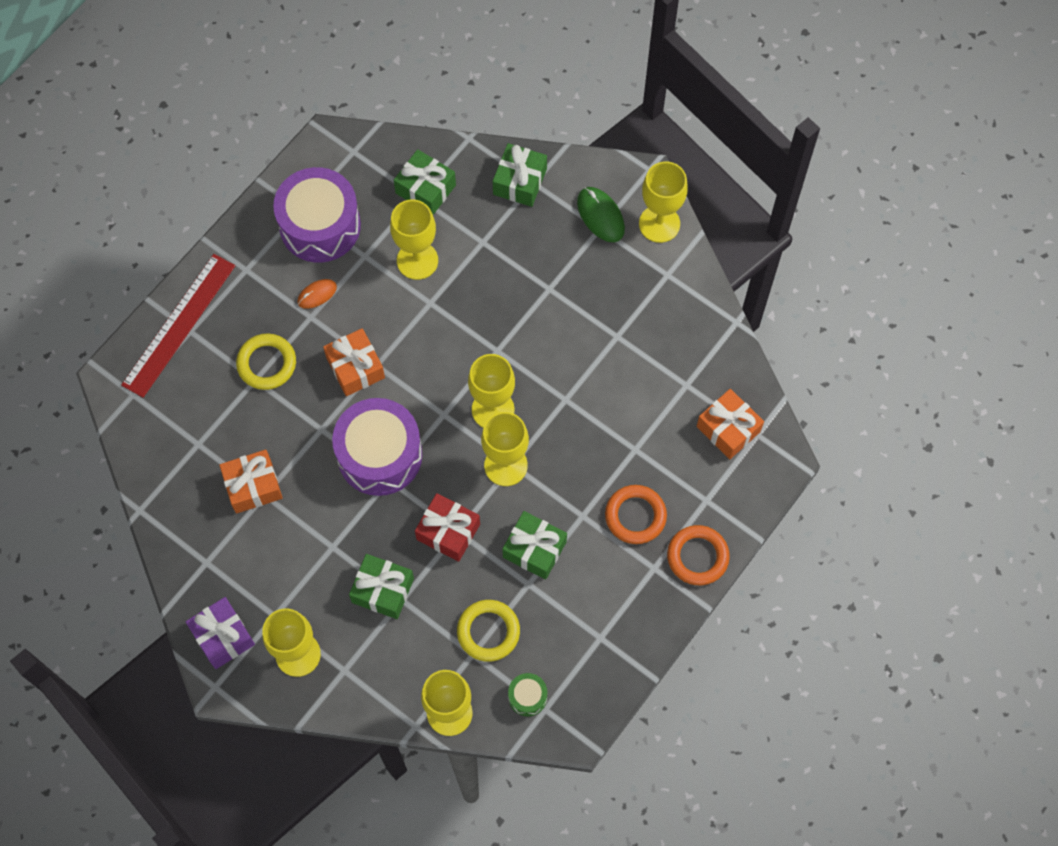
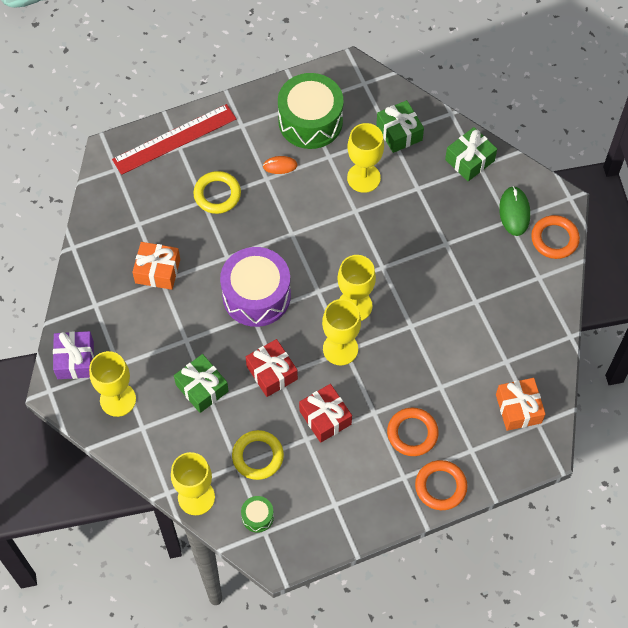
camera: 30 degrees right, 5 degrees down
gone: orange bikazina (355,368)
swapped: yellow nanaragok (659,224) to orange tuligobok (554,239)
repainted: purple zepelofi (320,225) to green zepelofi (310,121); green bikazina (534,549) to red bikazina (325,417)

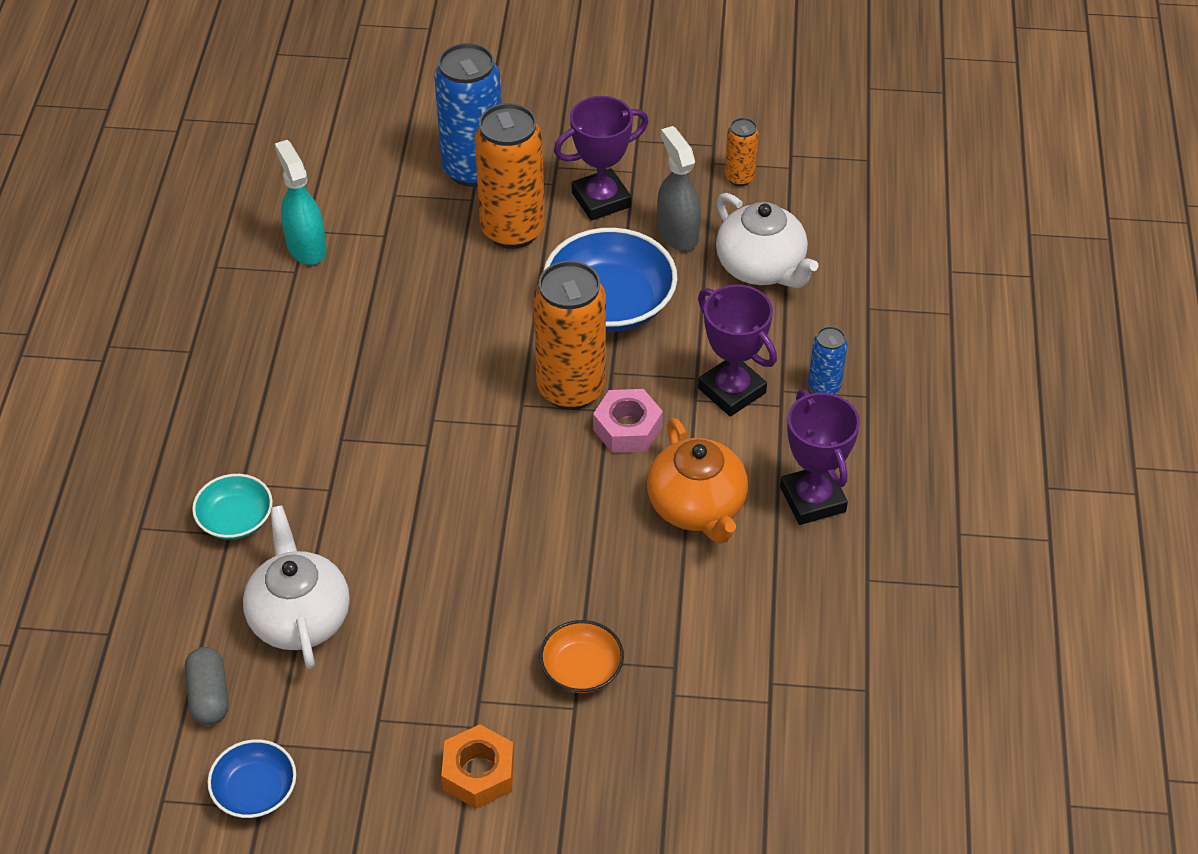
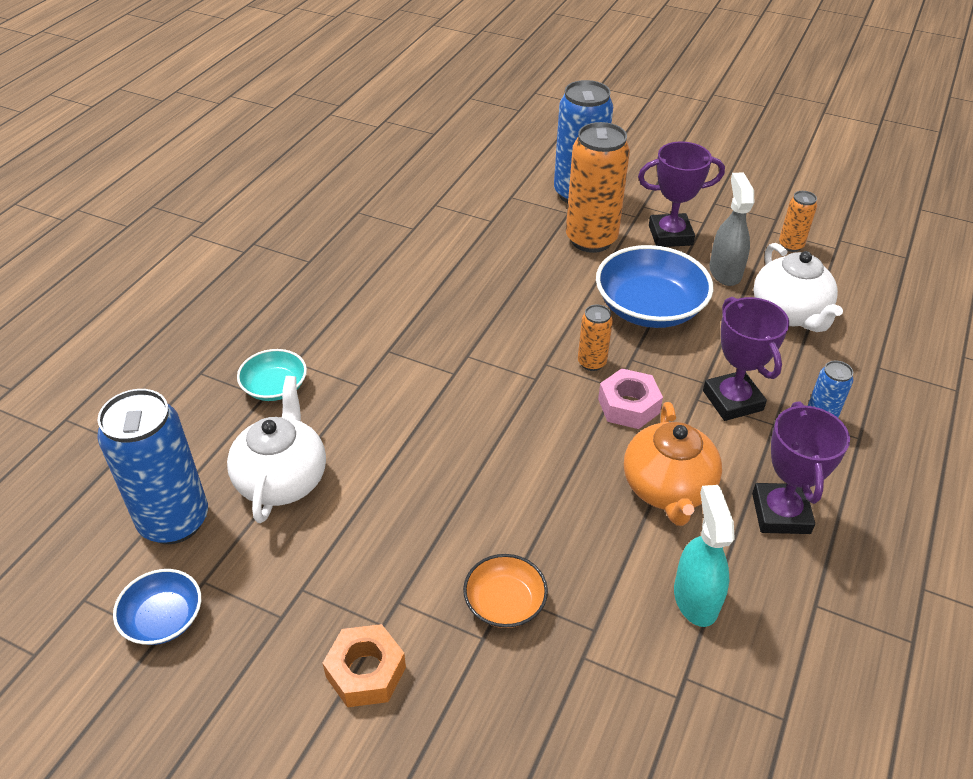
camera: 20 degrees right, 5 degrees down
shifted: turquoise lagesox (306,247) to (695,598)
swapped: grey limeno (209,696) to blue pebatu (174,521)
scaled: orange pebatu (571,389) = (591,362) x0.49

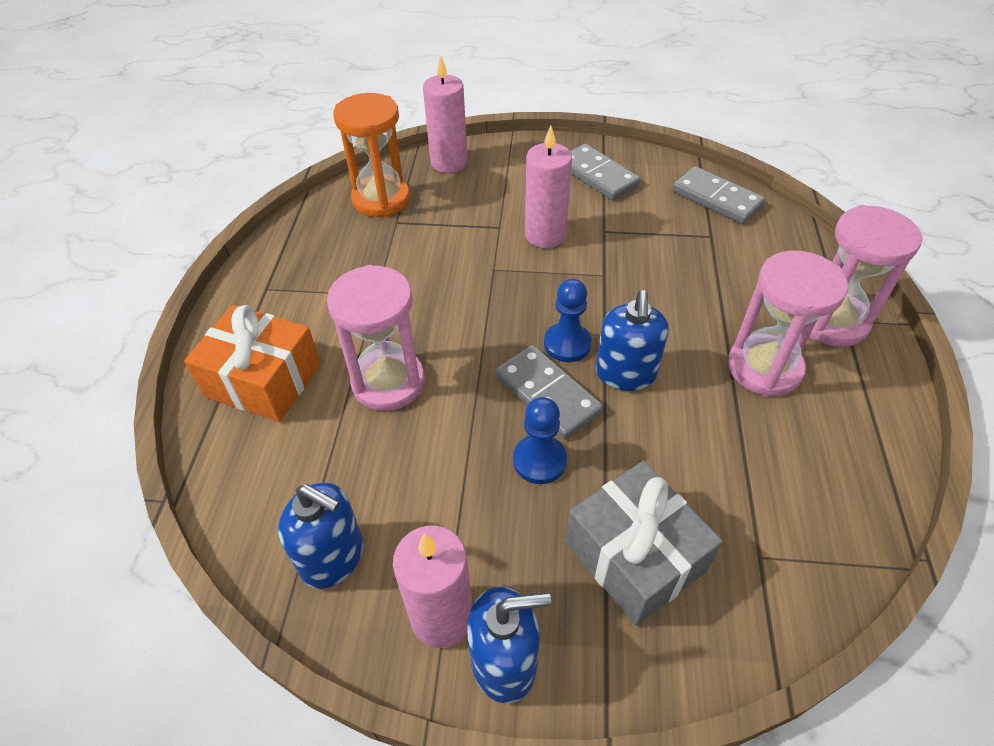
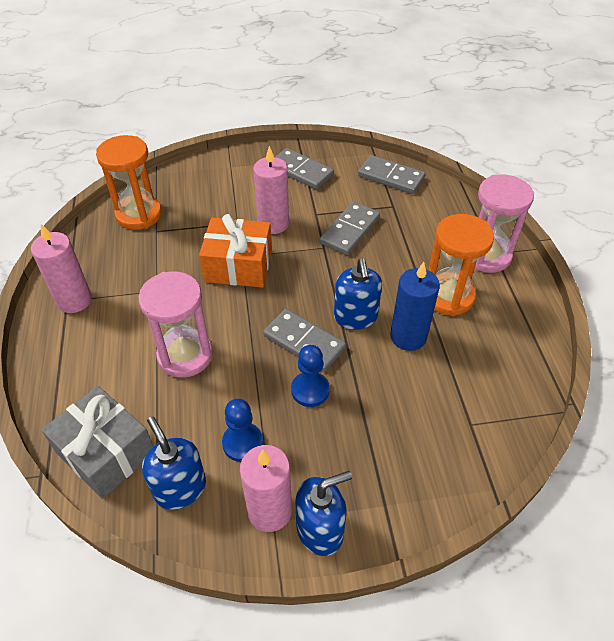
camera: 15 degrees left, 0 degrees up
new: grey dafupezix (350,230); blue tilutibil (408,337)
shifted: pink tilutibil (449,162) to (74,300); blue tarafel (567,344) to (243,443); orange bikazina (263,380) to (238,265); grey bikazina (634,556) to (106,452)
repainted: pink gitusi (764,368) to orange gitusi (448,296)
rotated: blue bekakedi (333,557) = (180,488) 135 degrees counterclockwise

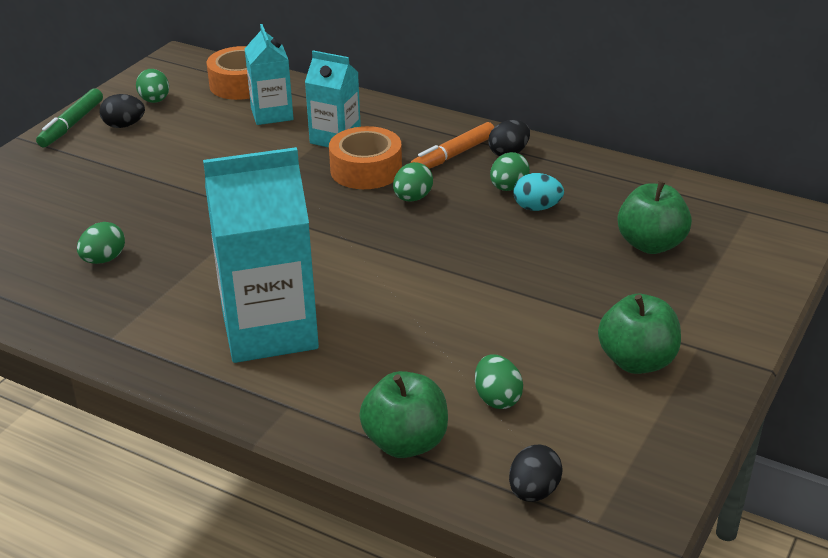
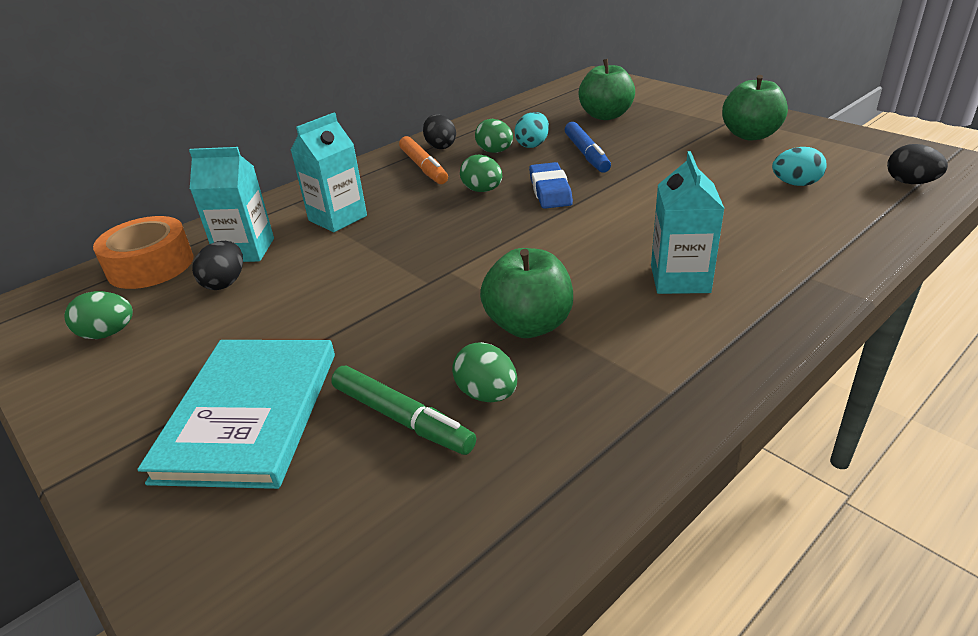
camera: 70 degrees left, 0 degrees up
gone: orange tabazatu (366,170)
new: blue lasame (586,154); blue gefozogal (550,191); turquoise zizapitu (250,414)
shifted: green lasame (71,125) to (402,419); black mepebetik (124,125) to (225,283); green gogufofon (405,443) to (529,325)
repainted: green mepebetik (497,398) to turquoise mepebetik (795,184)
scaled: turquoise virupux (269,330) = (680,279) x0.57

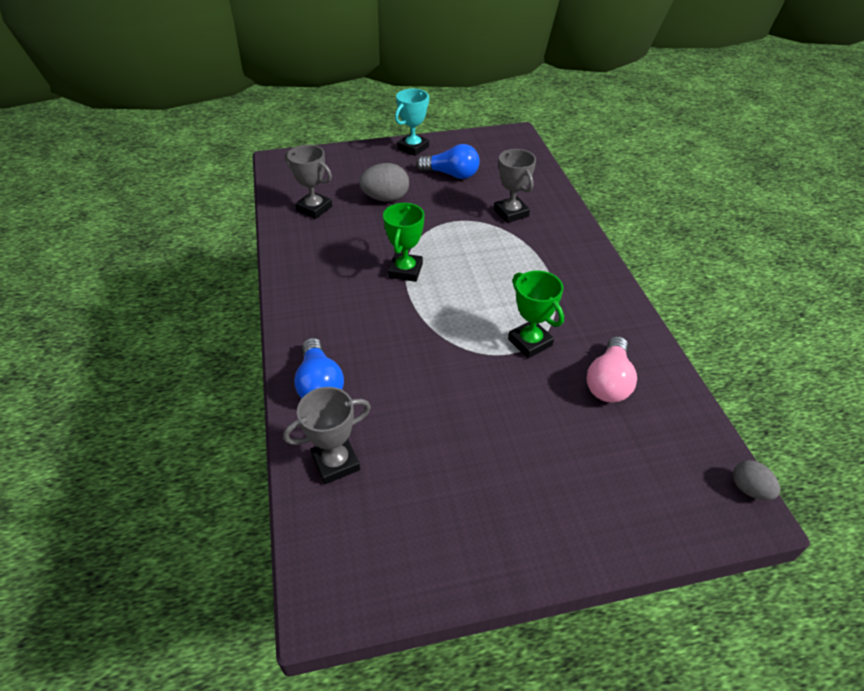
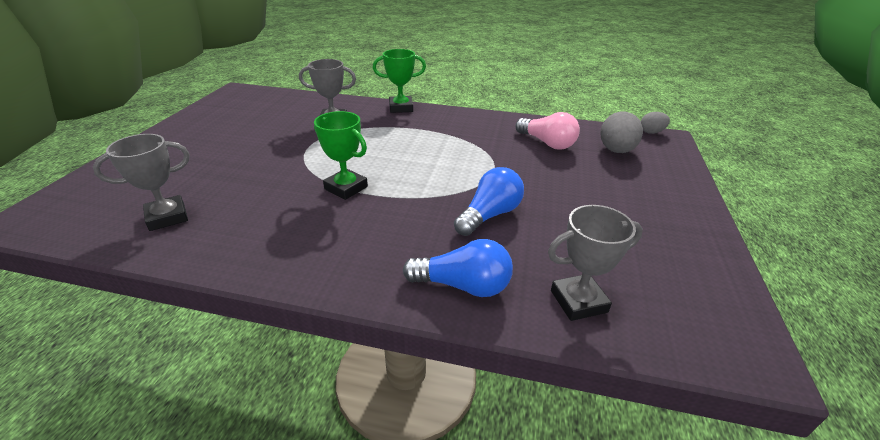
camera: 65 degrees left, 10 degrees down
gone: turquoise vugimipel (413,147)
shifted: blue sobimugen (451,174) to (489,215); grey mepebetik (385,198) to (616,151); green vugimipel (530,342) to (401,108)
rotated: grey vugimipel (336,462) = (578,301) 75 degrees clockwise

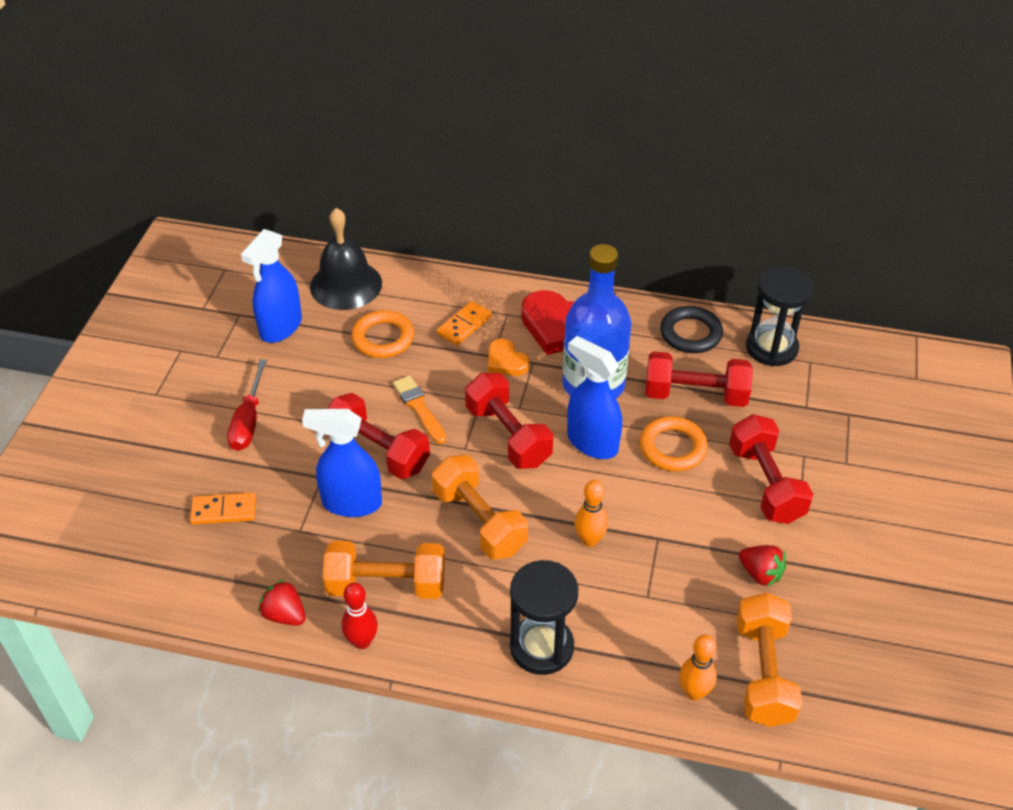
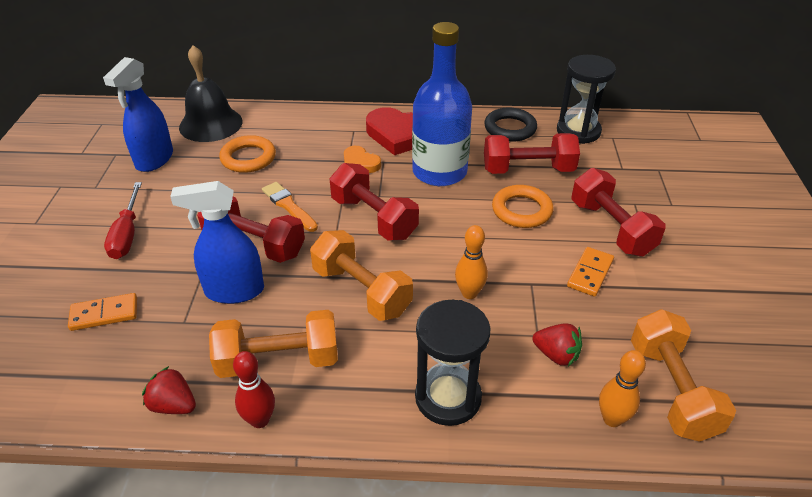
camera: 10 degrees left, 5 degrees down
gone: blue lagesox (592,442)
shifted: orange dafupezix (464,325) to (590,273); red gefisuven (760,574) to (556,355)

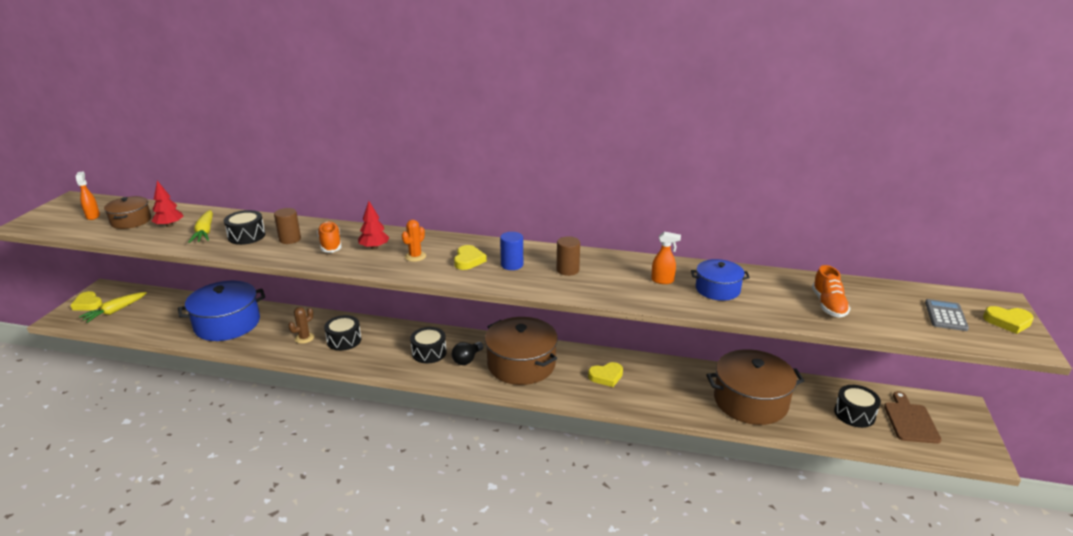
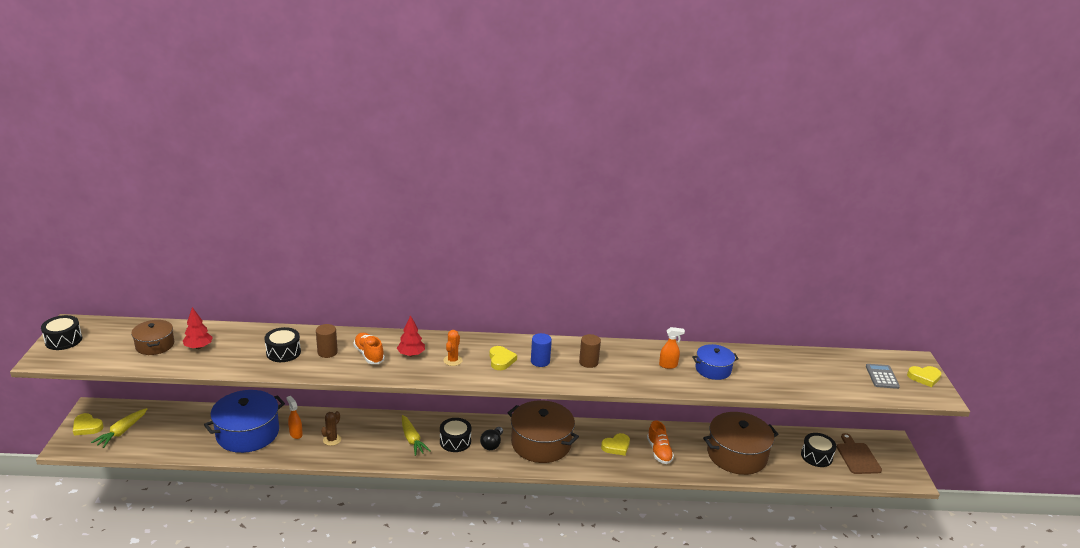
camera: 15 degrees left, 0 degrees up
shifted: orange lagesox (93,216) to (296,434); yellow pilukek (205,232) to (412,439); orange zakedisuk (828,305) to (659,451); black zepelofi (344,340) to (63,340)

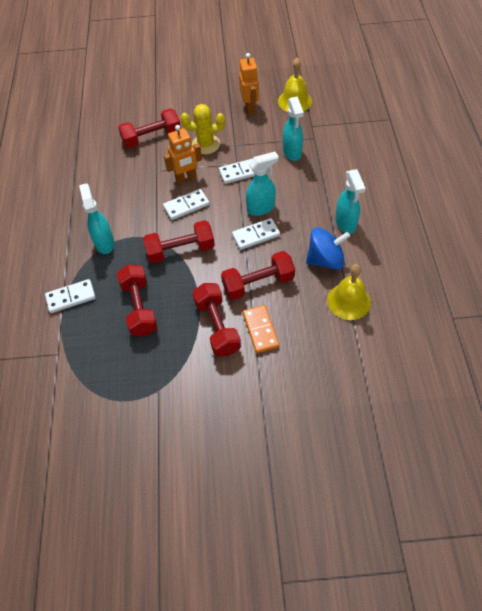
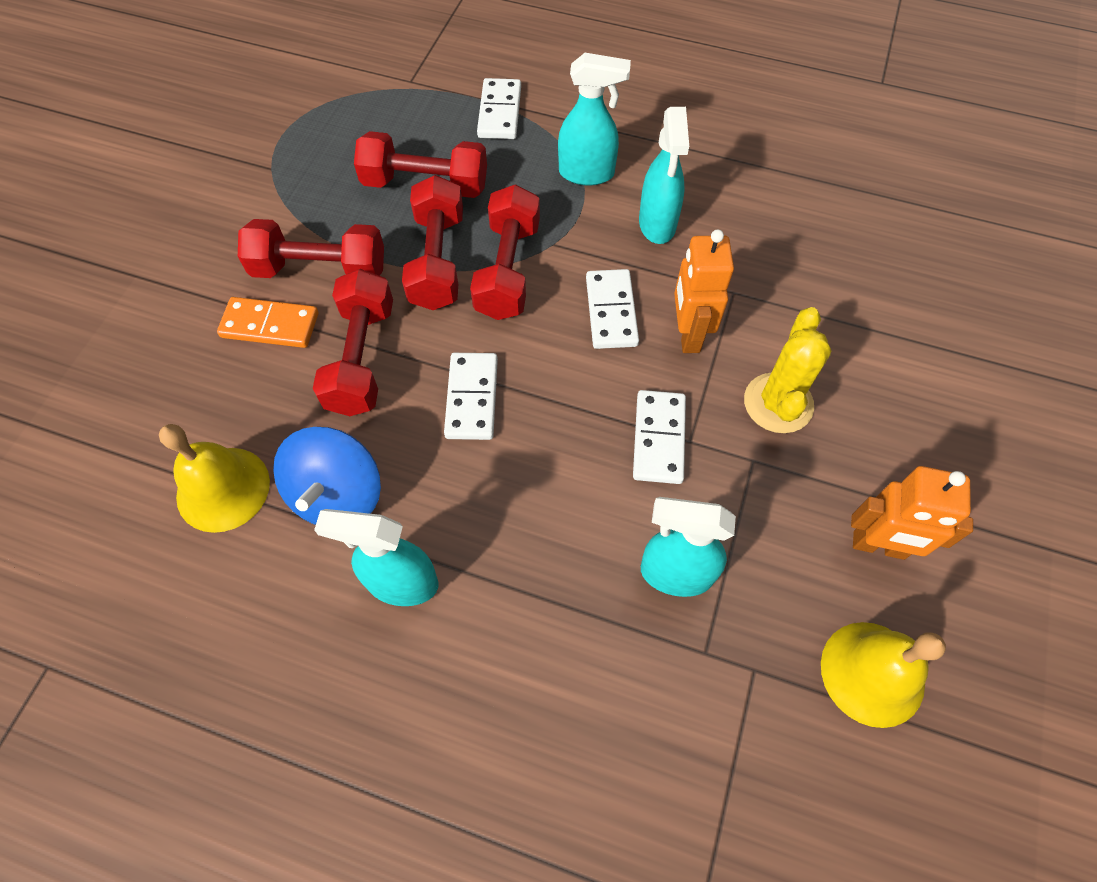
camera: 110 degrees right, 5 degrees up
shifted: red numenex (152,138) to (437,260); turquoise lagesox (261,208) to (657,224)

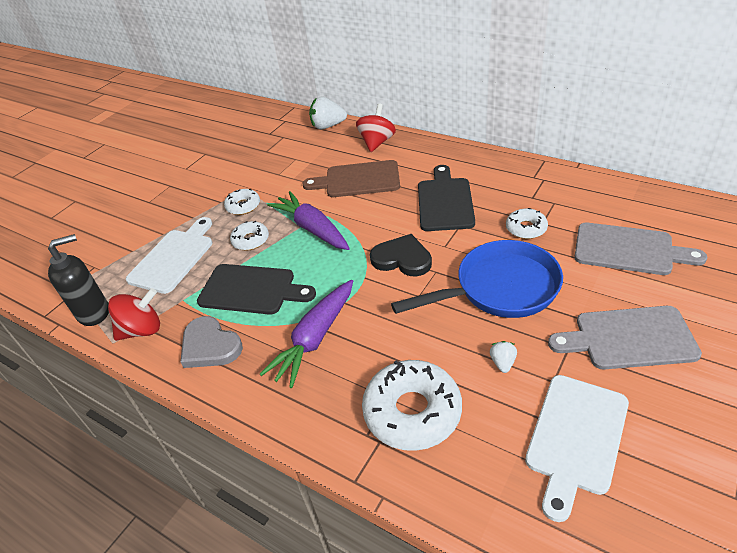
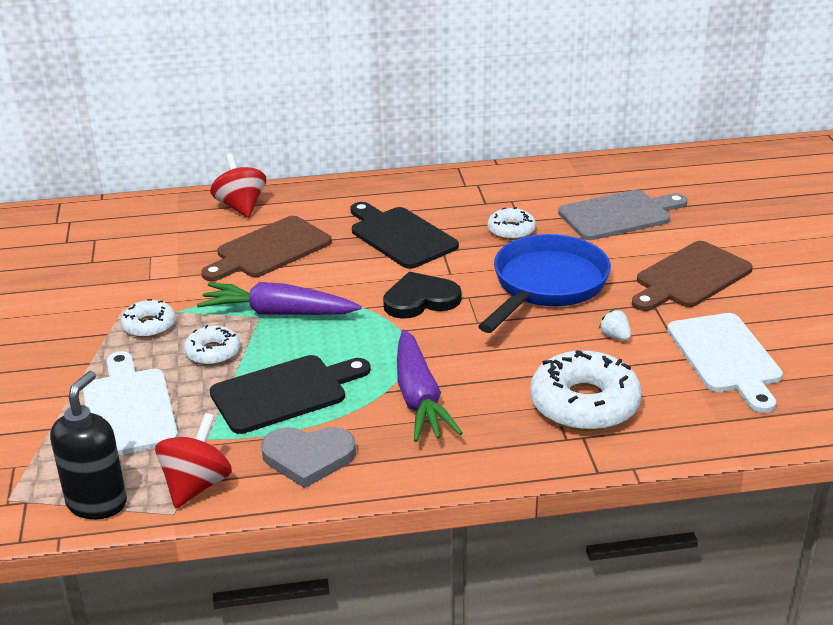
camera: 45 degrees left, 10 degrees down
gone: white gefisuven (328,126)
repainted: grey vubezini (629,338) to brown vubezini (690,277)

